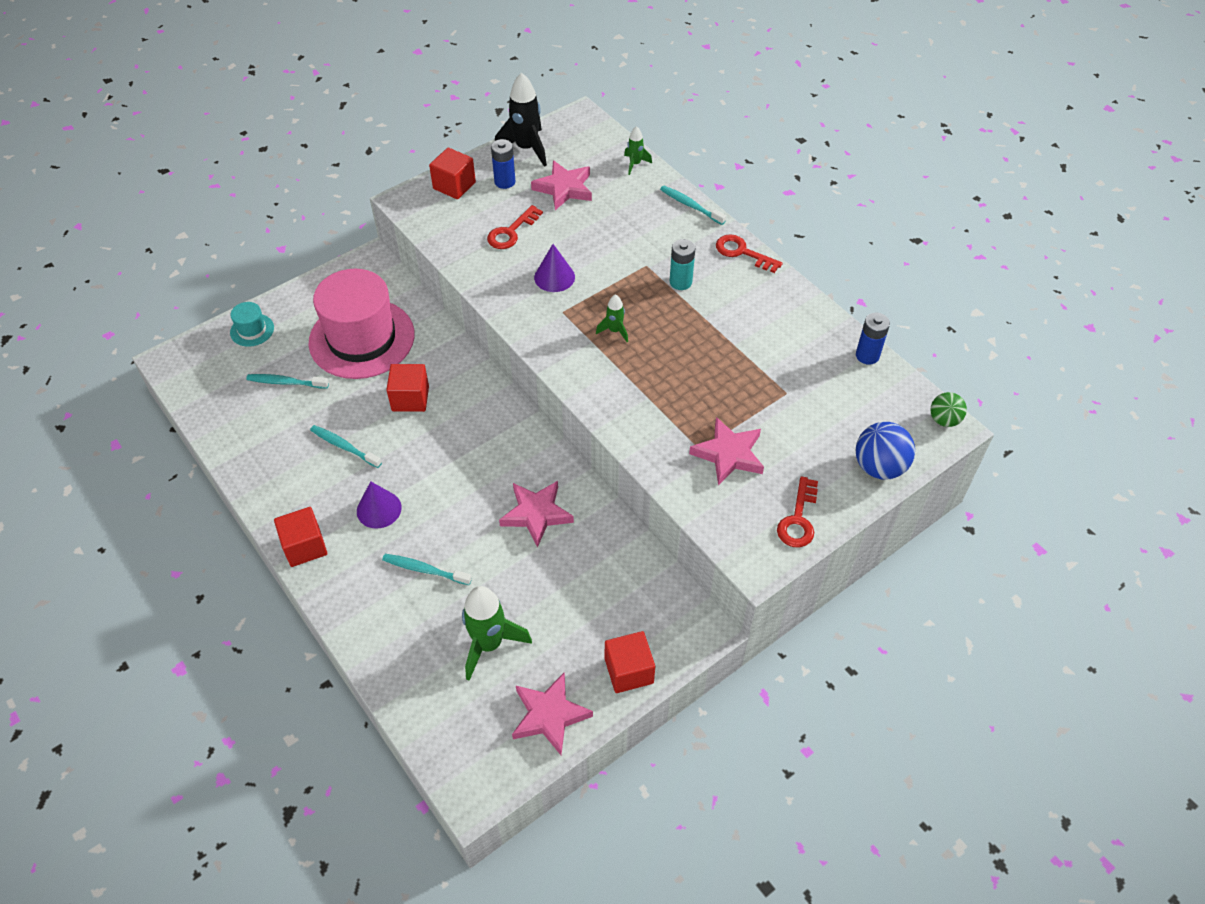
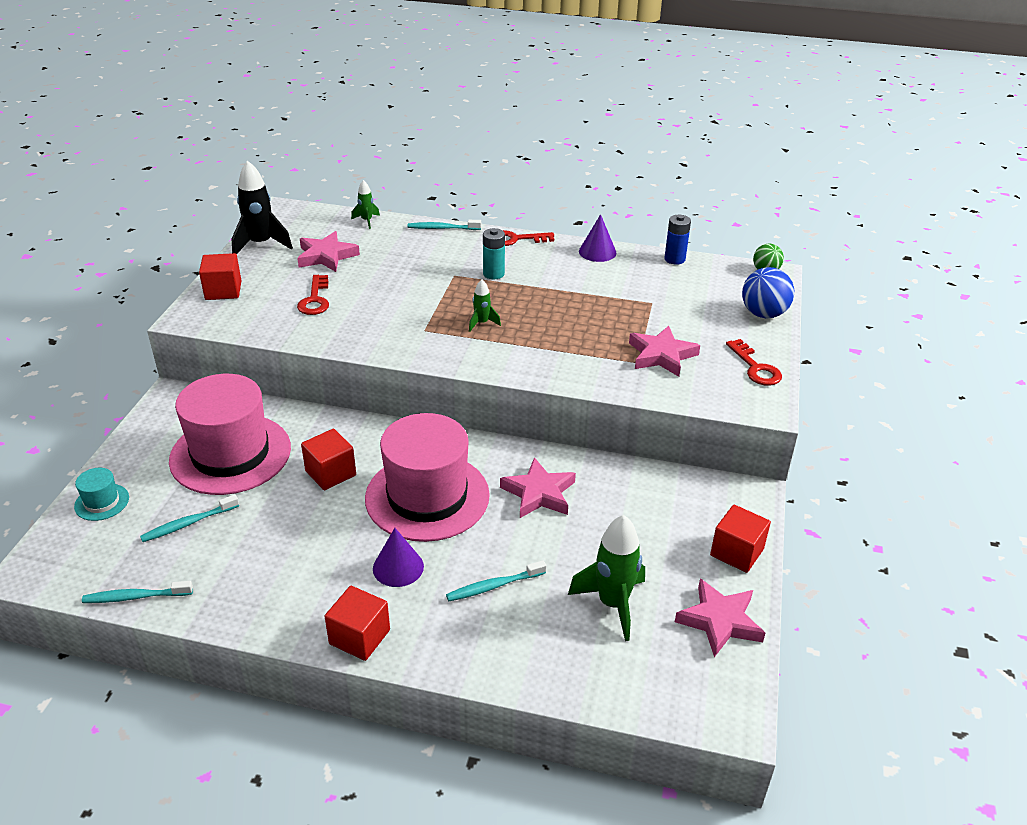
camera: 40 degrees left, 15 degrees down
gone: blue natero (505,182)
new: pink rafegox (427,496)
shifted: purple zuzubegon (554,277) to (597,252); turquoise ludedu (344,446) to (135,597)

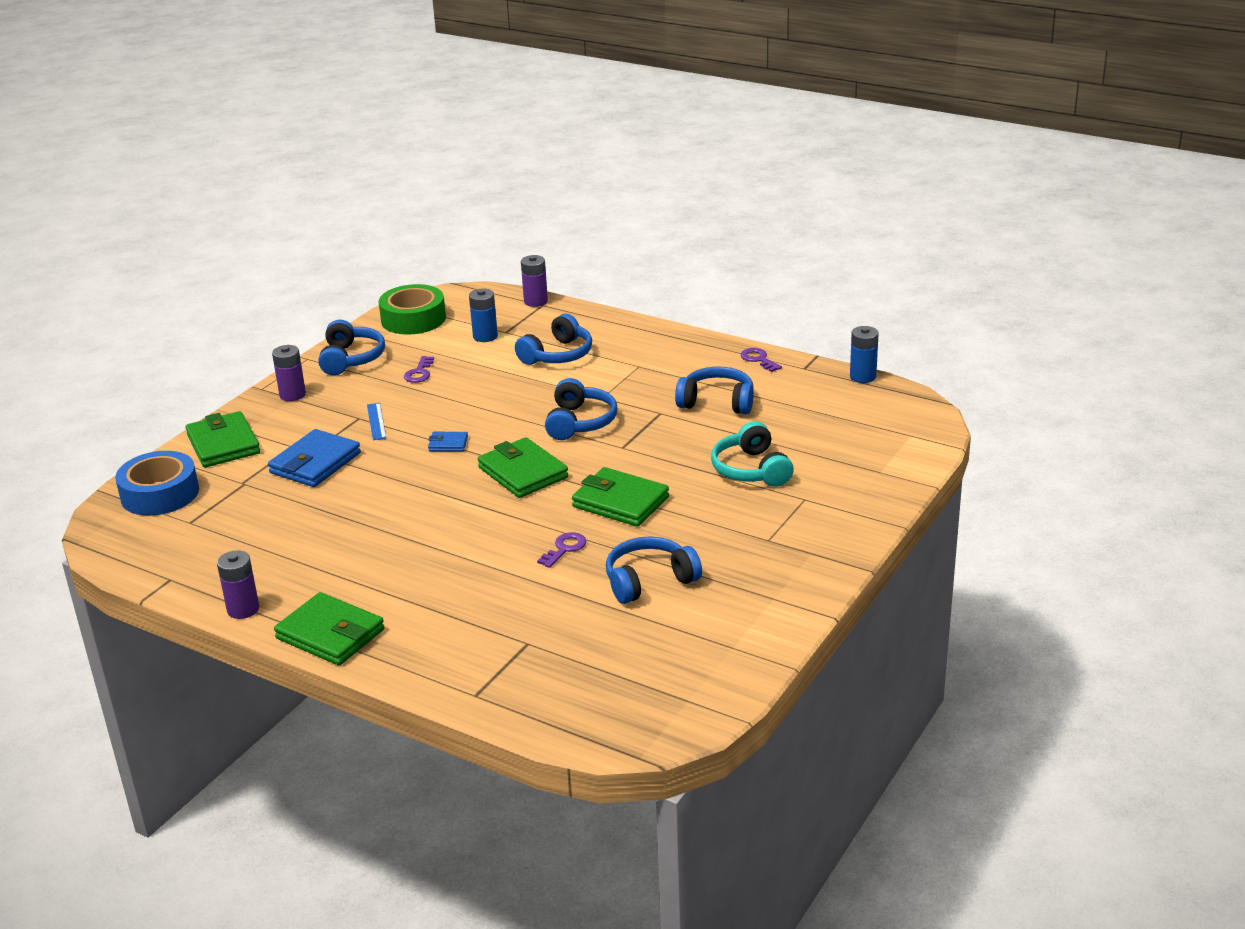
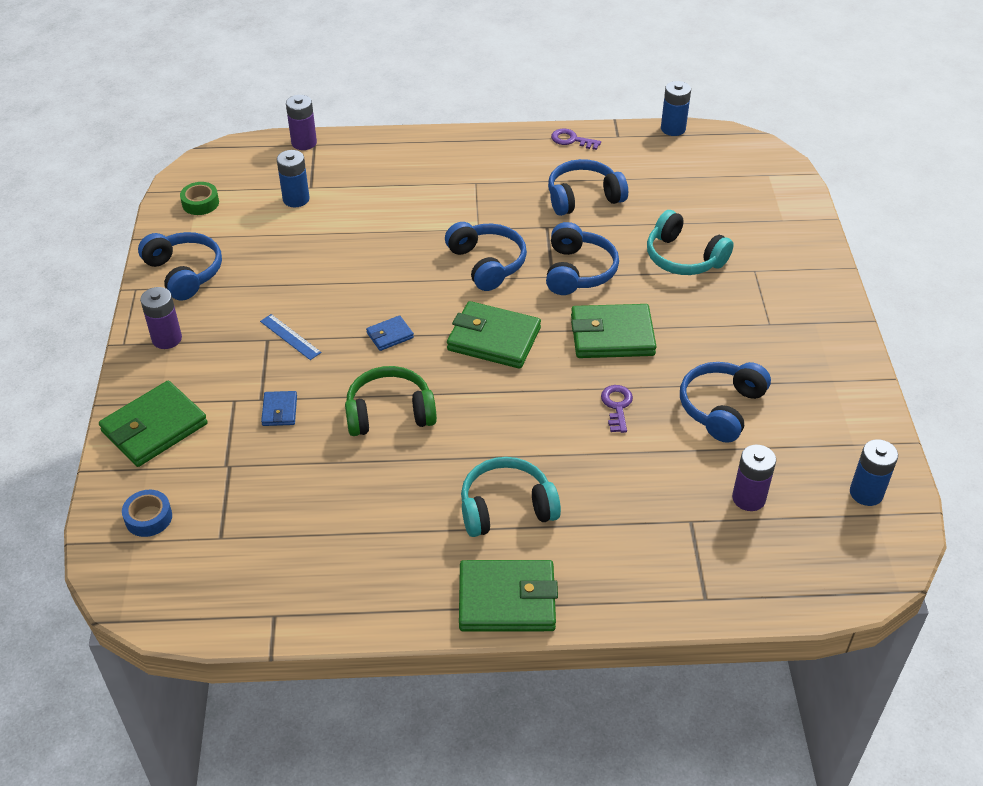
camera: 35 degrees left, 15 degrees up
gone: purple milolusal (419,373)
new: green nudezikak (389,413); blue natero (866,493); turquoise nudezikak (506,508)
shifted: blue nudezikak (558,355) to (578,271); purple natero (243,609) to (748,498)
rotated: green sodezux (223,444) = (154,428) 75 degrees counterclockwise
scaled: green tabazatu (413,319) = (200,203) x0.51; blue sodezux (315,463) = (279,411) x0.49; blue tabazatu (160,494) = (148,518) x0.51

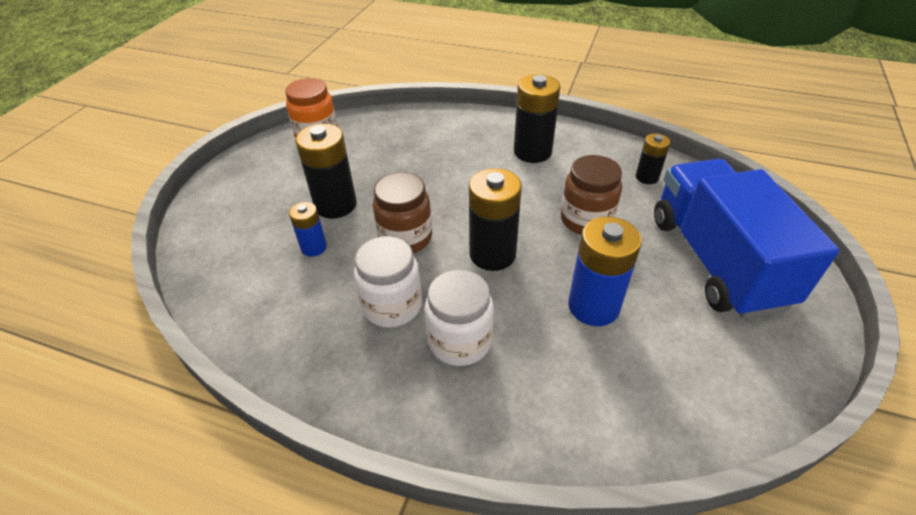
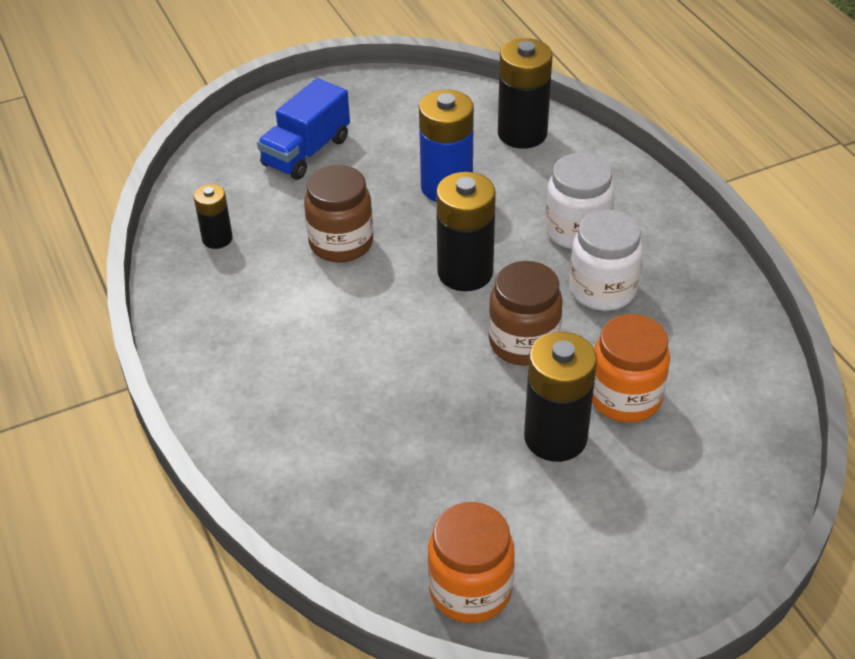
camera: 135 degrees left, 0 degrees up
shifted: black natero (532,152) to (522,134)
swapped: blue natero (314,247) to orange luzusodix (625,398)
scaled: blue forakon (716,260) = (306,152) x0.58

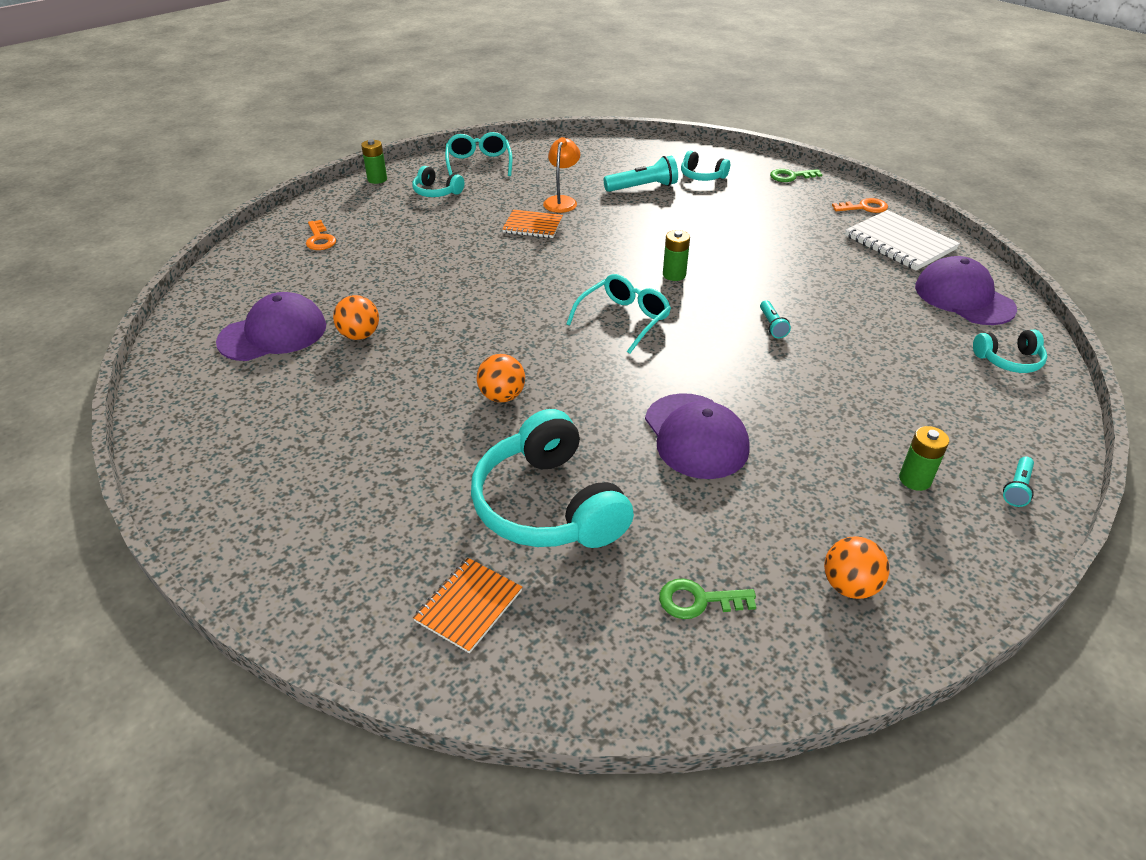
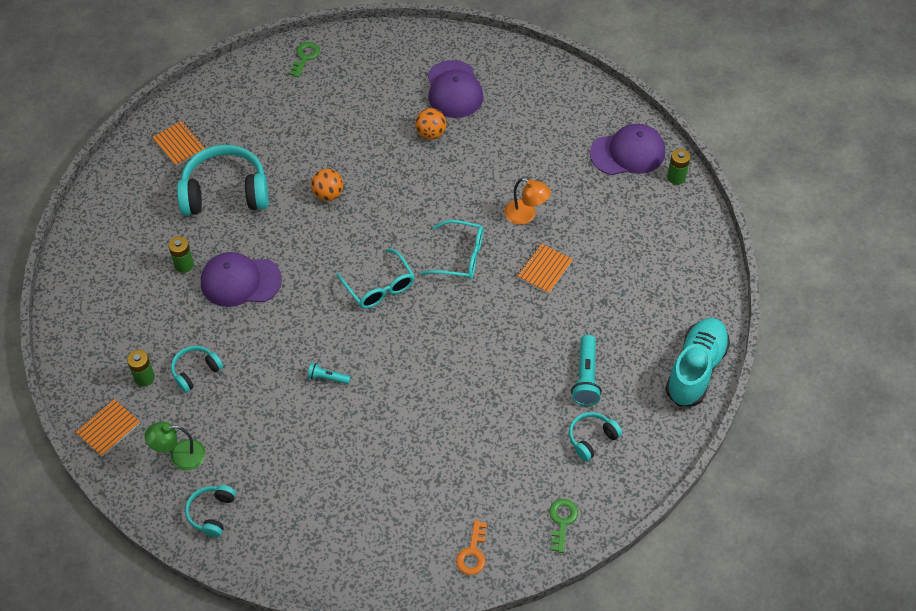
camera: 110 degrees right, 15 degrees up
gone: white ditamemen (899,243); orange milolusal (320,239); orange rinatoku (849,586)
new: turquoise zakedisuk (695,369); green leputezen (180,456)
shifted: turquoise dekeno (479,163) to (460,257); orange leputezen (562,201) to (526,215); turquoise nudezikak (436,192) to (195,371); green natero (674,275) to (184,265); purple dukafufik (963,297) to (628,153); green milolusal (698,600) to (305,57)
swapped: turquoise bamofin (1017,488) to orange ditamemen (108,428)

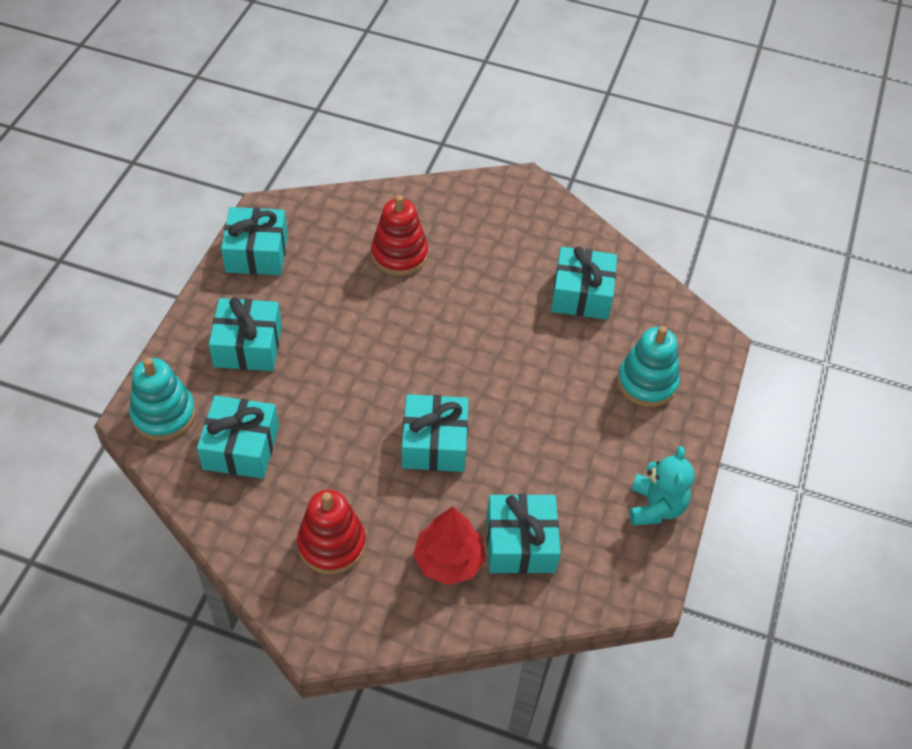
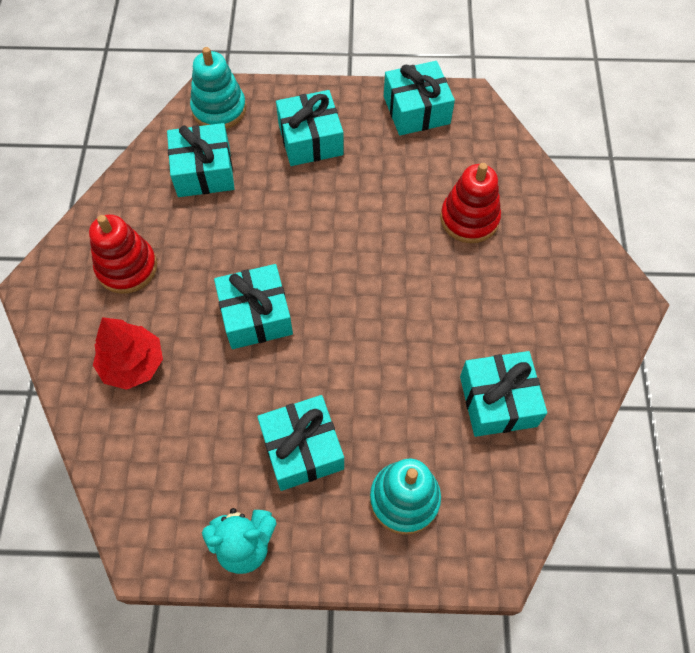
camera: 75 degrees right, 10 degrees up
shifted: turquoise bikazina (520,543) to (302,449)

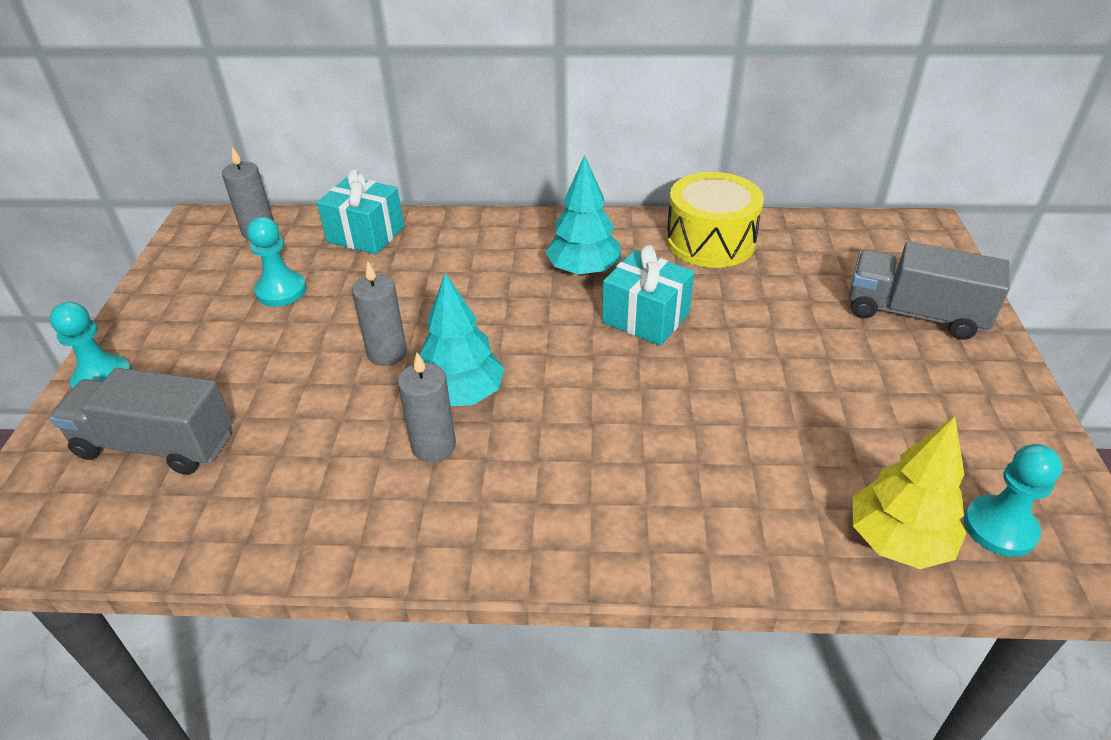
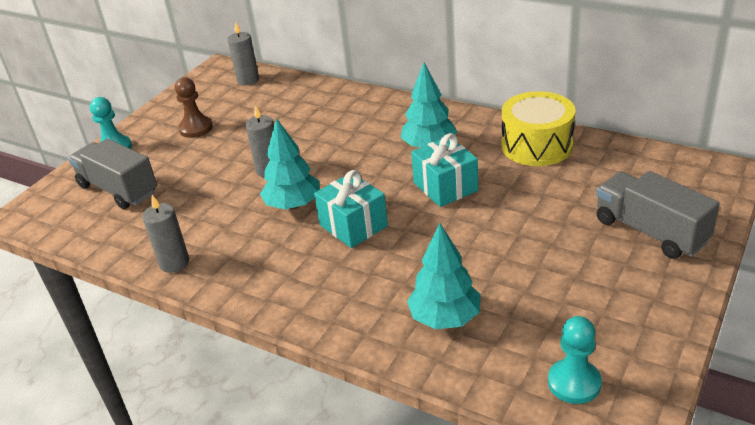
camera: 30 degrees right, 5 degrees down
gone: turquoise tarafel (281,291); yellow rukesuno (898,541)
new: brown tarafel (196,128); turquoise rukesuno (445,318)
shifted: turquoise bikazina (365,234) to (353,225); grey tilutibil (433,446) to (174,263)

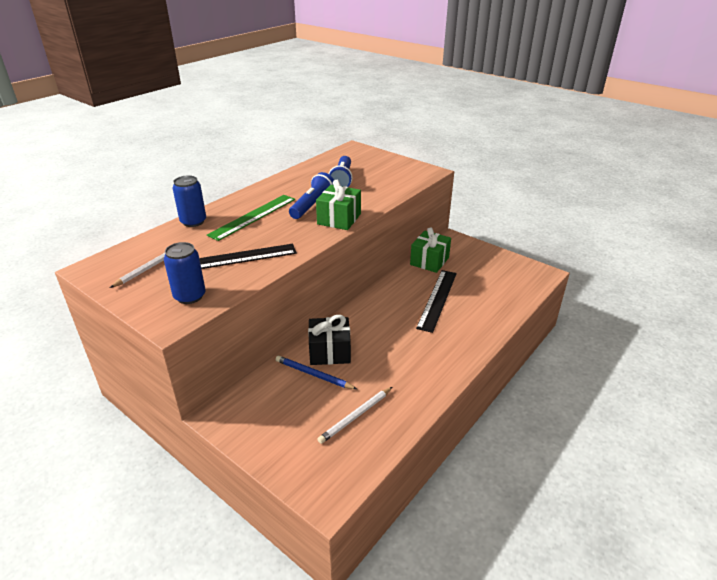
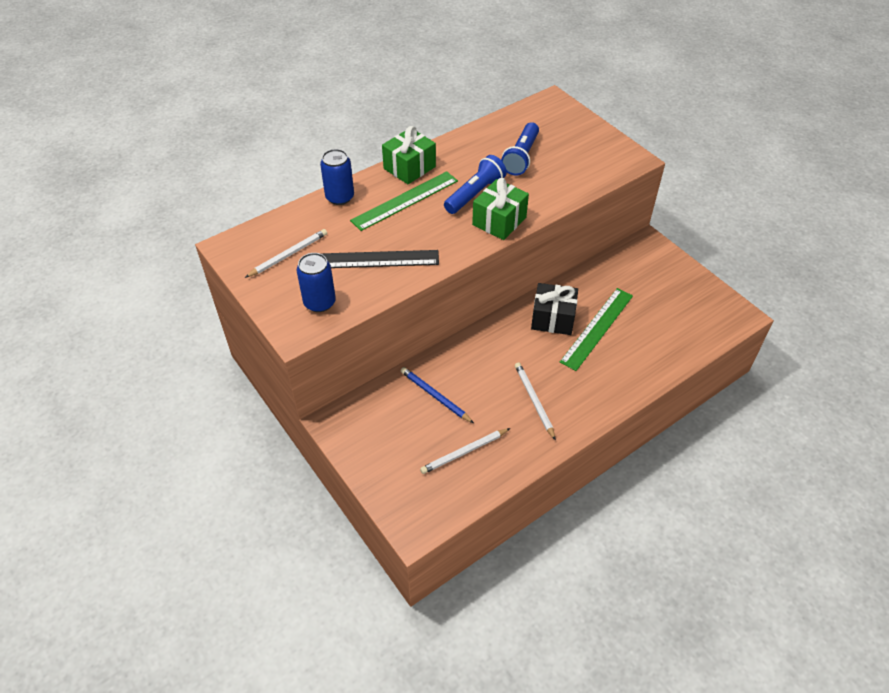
camera: 15 degrees right, 15 degrees up
new: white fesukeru (534,401)
shifted: green bikazina (429,261) to (409,167); black bikazina (330,352) to (553,319)
repainted: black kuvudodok (437,299) to green kuvudodok (597,328)

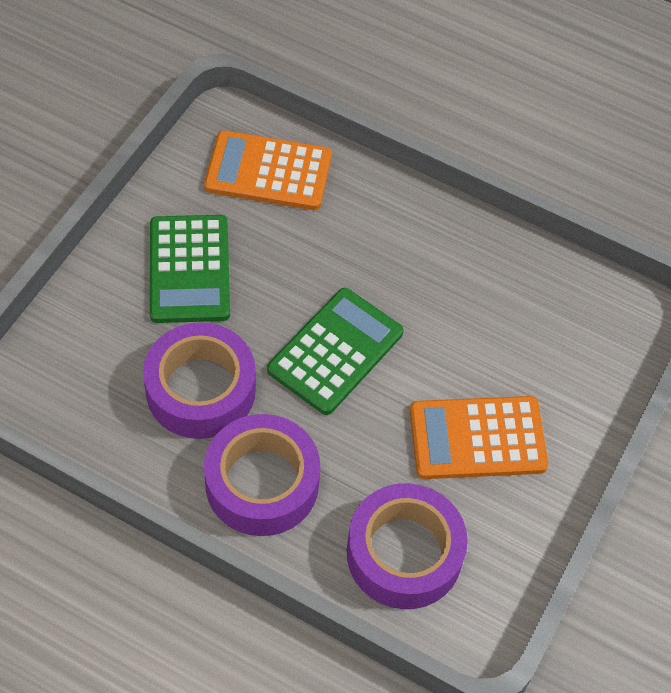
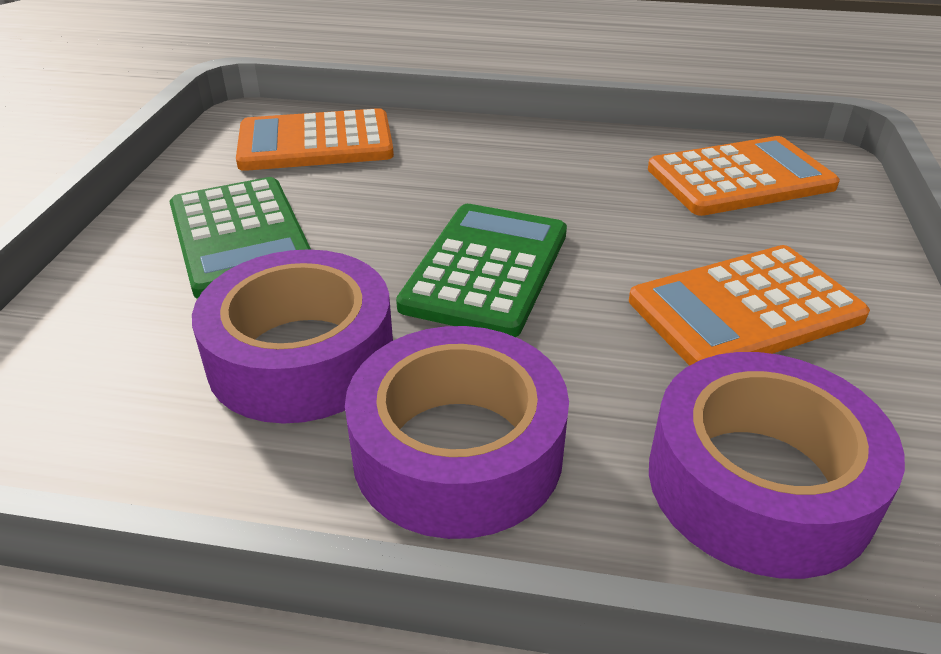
camera: 15 degrees left, 20 degrees down
new: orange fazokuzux (740,178)

